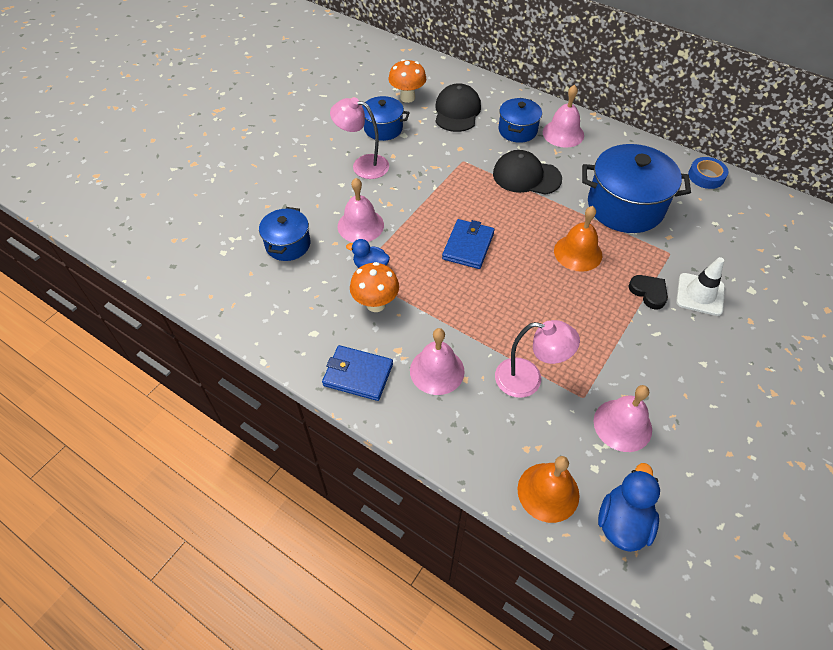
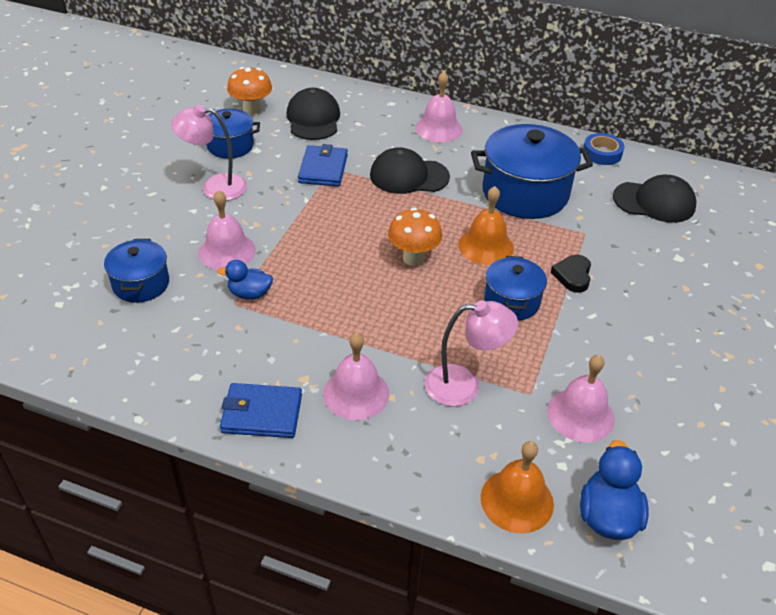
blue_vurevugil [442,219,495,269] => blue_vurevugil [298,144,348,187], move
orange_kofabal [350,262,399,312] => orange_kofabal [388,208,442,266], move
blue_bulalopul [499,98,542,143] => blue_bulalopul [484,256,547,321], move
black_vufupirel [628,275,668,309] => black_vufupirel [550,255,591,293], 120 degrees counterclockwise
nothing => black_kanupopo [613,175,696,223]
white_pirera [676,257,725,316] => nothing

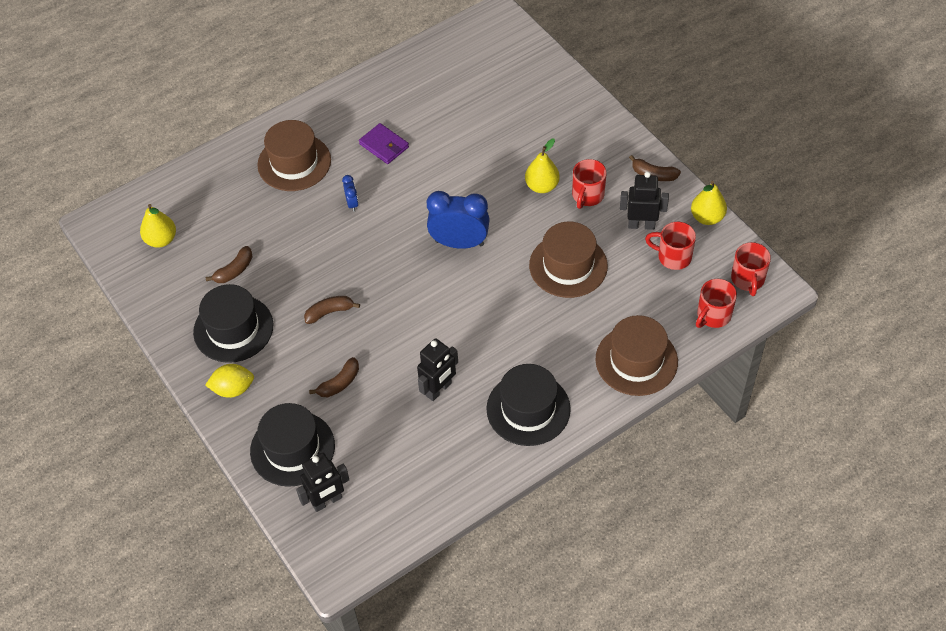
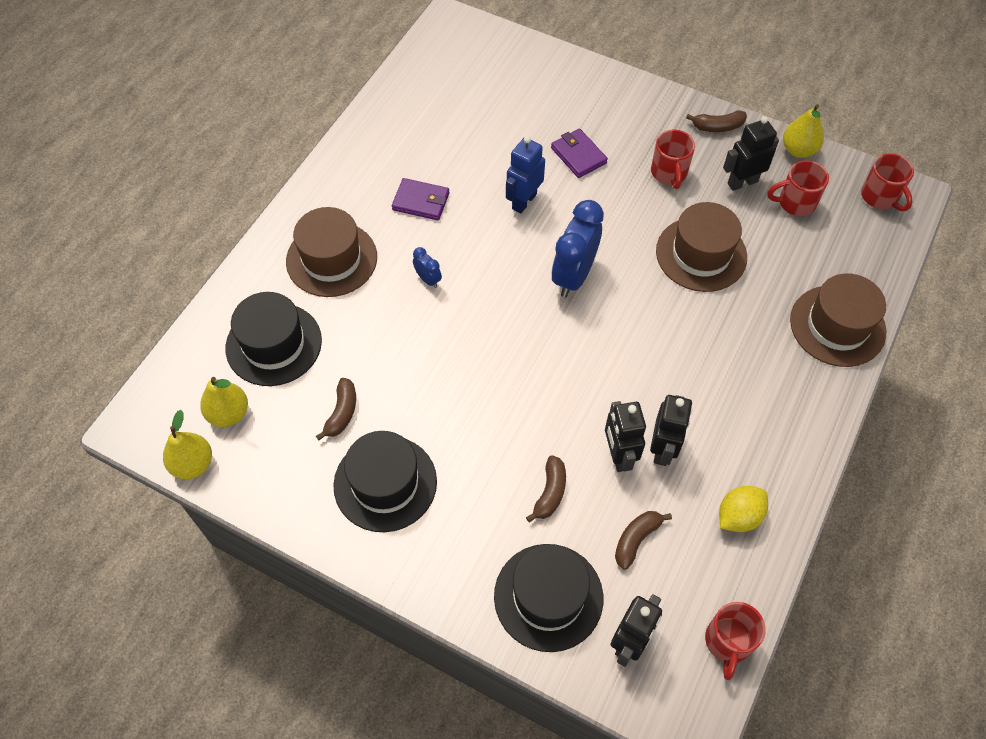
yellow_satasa [525,138,560,193] => yellow_satasa [163,410,212,479], move
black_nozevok [487,364,571,446] => black_nozevok [225,292,322,386], move
nothing => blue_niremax [506,136,545,213]
nothing => purple_vurevugil [551,129,608,178]
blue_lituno [427,191,490,249] => blue_lituno [552,200,604,297], 45 degrees counterclockwise
nothing => black_niremax [605,401,646,472]
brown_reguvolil [304,296,360,324] => brown_reguvolil [615,511,672,570], move
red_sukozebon [696,279,737,328] => red_sukozebon [705,602,766,680], move
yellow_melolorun [205,364,254,398] => yellow_melolorun [719,486,768,532], move

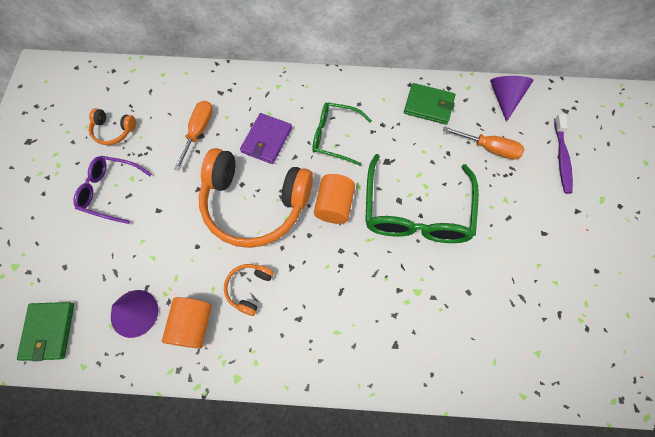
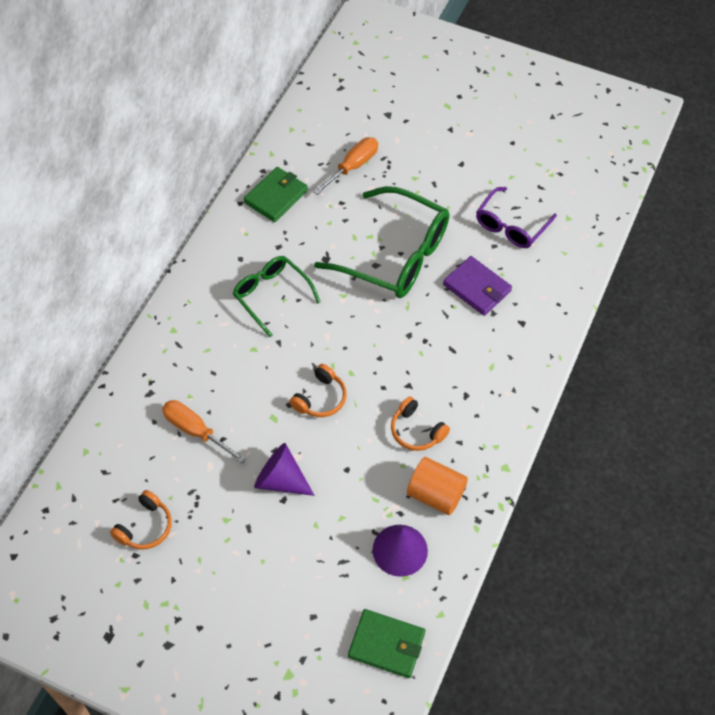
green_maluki [312,102,372,165] => green_maluki [233,256,321,337], 105 degrees clockwise
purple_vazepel [490,76,533,122] => purple_vazepel [254,443,315,496], move
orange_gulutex [199,148,313,248] => orange_gulutex [290,364,347,417], x0.43
purple_vurevugil [240,113,292,164] => purple_vurevugil [443,256,512,316], move
purple_maluki [73,156,152,224] => purple_maluki [476,187,557,248], move
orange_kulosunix [314,174,355,224] => nothing
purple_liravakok [554,114,573,194] => nothing

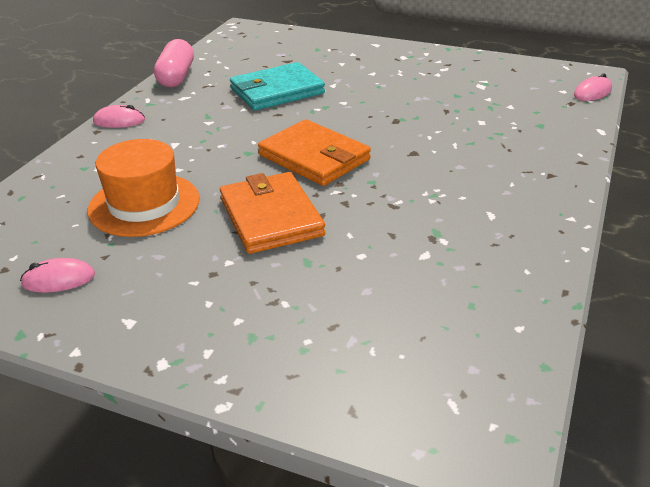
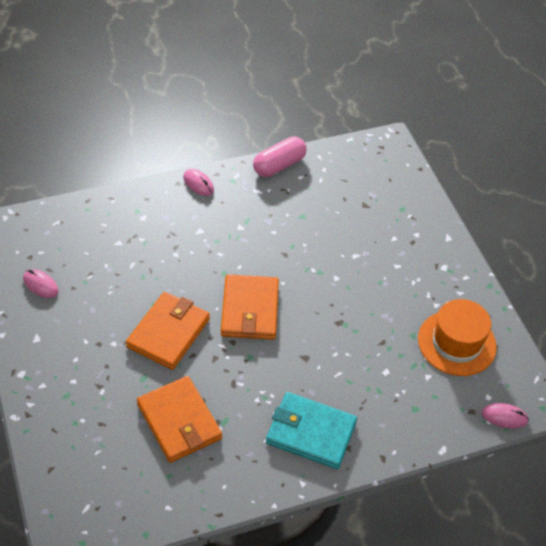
nothing => orange_vurevugil [137,376,222,463]
turquoise_vurevugil [230,62,325,111] => turquoise_vurevugil [266,392,357,469], move
orange_nozevok [88,139,200,237] => orange_nozevok [418,299,497,376], move

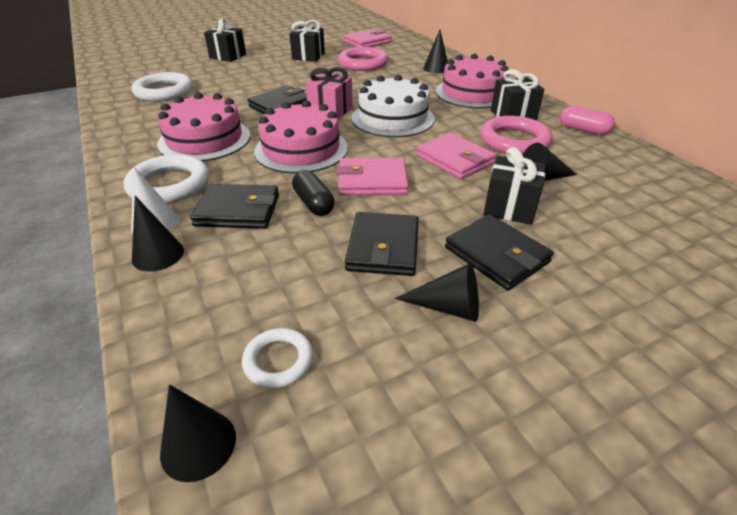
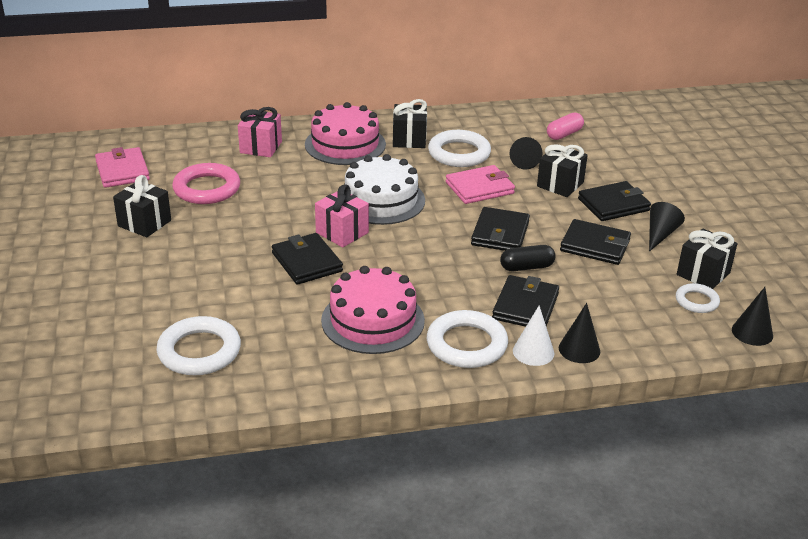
black_vazepel [423,30,447,73] => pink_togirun [238,107,282,157]
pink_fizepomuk [480,116,552,155] => white_fizepomuk [428,130,491,167]
pink_vurevugil [337,158,409,195] => black_vurevugil [471,207,530,251]
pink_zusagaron [560,106,615,135] => pink_zusagaron [547,112,584,140], move
black_togirun [204,18,246,62] => black_togirun [677,228,737,289], move
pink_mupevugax [254,100,348,173] => nothing

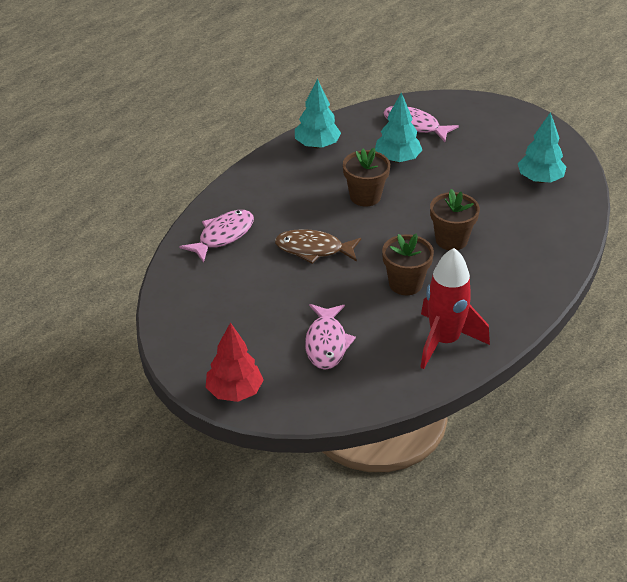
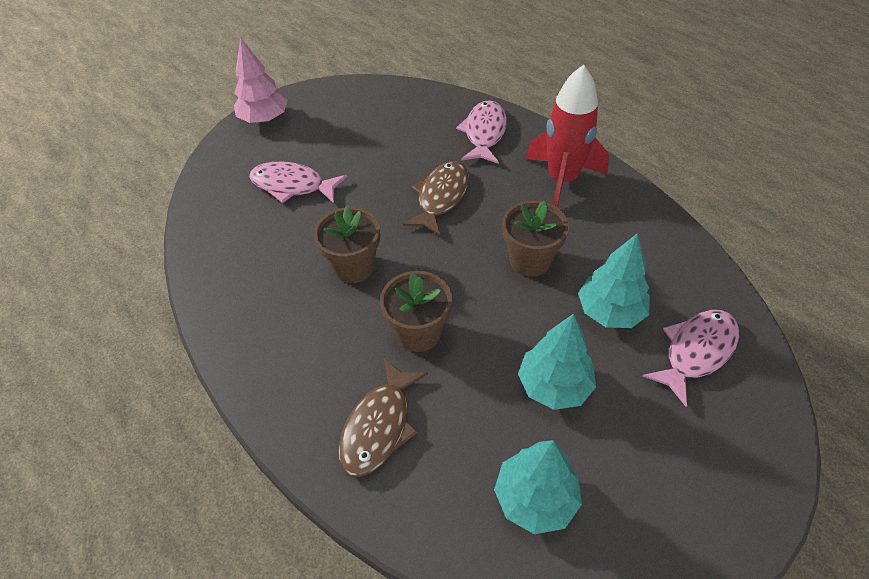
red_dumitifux [206,322,263,402] => pink_dumitifux [234,37,288,123]
nothing => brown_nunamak [339,357,428,477]
pink_nunamak [179,210,254,263] => pink_nunamak [456,100,507,164], 135 degrees counterclockwise
turquoise_dumitifux [295,79,341,148] => turquoise_dumitifux [518,314,596,410], move
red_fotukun [420,248,490,369] => red_fotukun [526,65,609,207], move

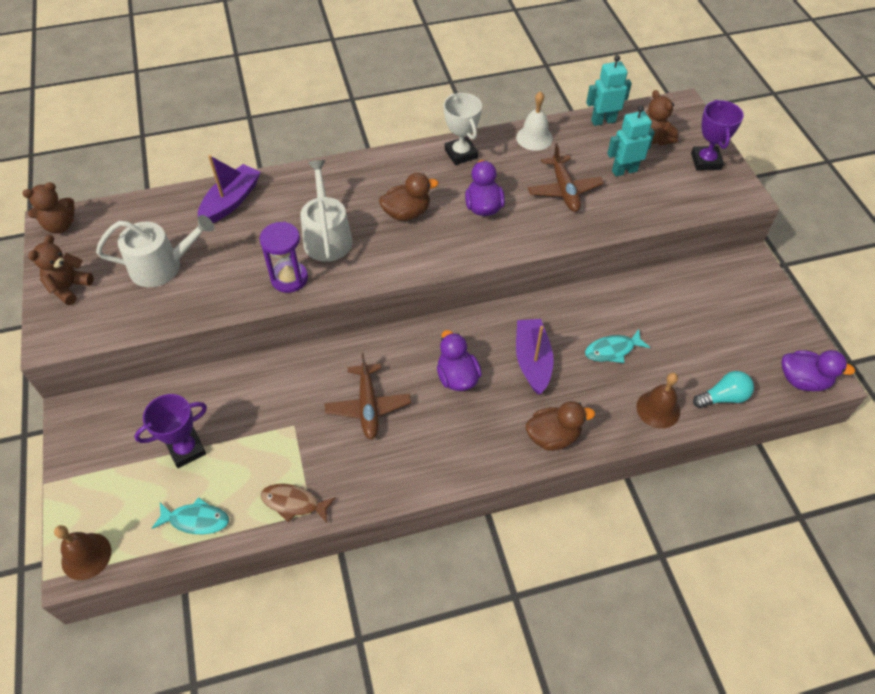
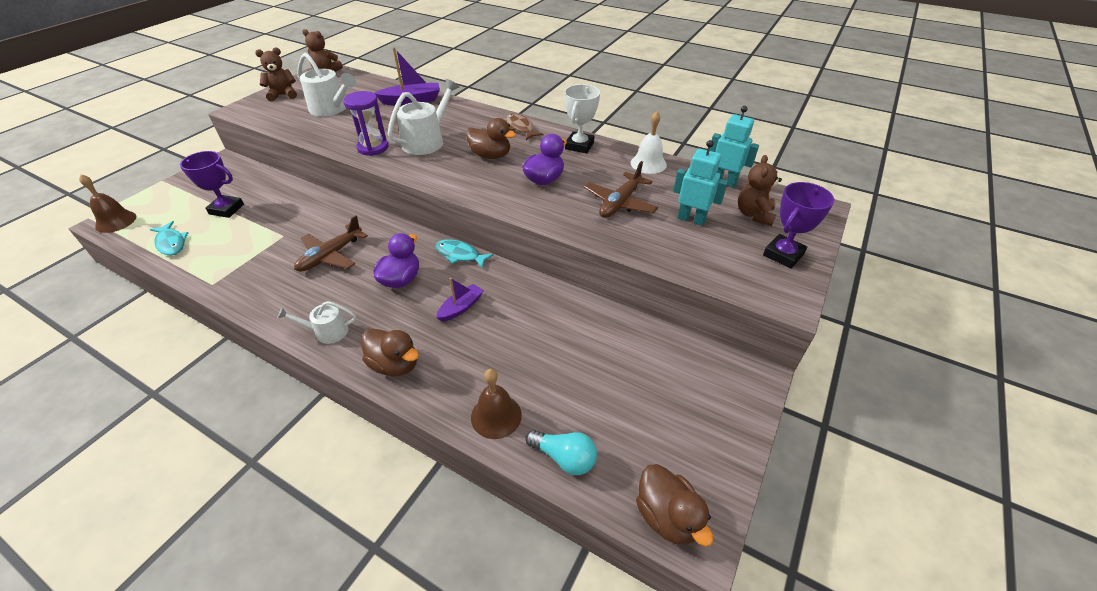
nothing => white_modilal [277,301,356,344]
turquoise_nunamak [585,329,650,363] => turquoise_nunamak [435,239,494,268], move
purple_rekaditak [516,319,554,395] => purple_rekaditak [436,278,484,322], x0.62
brown_nunamak [261,484,336,523] => brown_nunamak [506,113,544,140], move
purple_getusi [782,350,855,391] => brown_getusi [636,464,713,547]

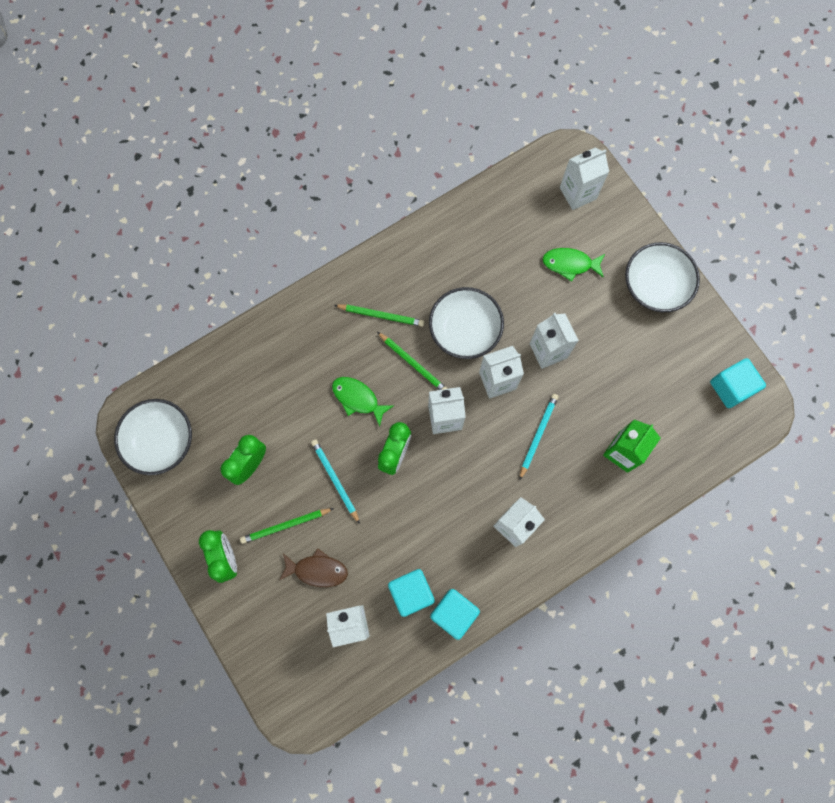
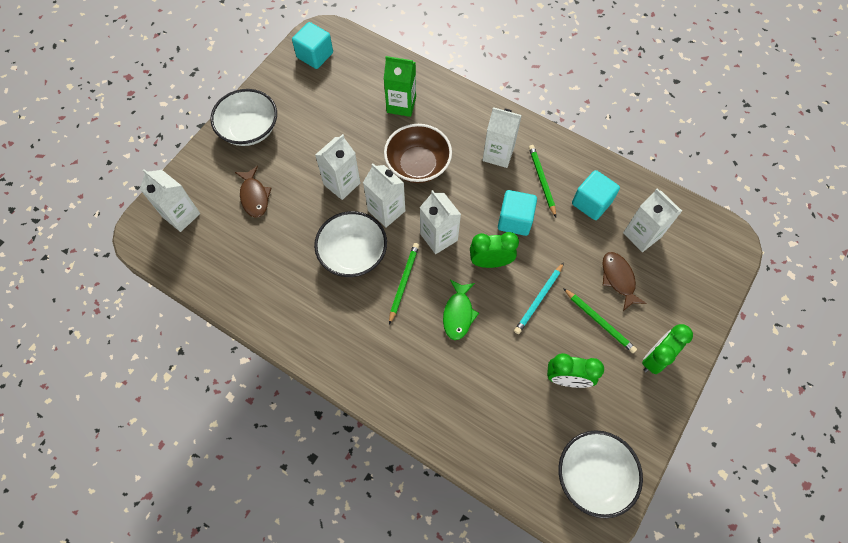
green_nunamak [542,248,605,282] => brown_nunamak [235,166,272,217]
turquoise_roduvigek [519,394,558,480] => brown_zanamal [384,124,452,183]
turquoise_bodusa [430,589,480,640] => turquoise_bodusa [498,190,537,236], move
green_roduvigek [334,305,424,327] => green_roduvigek [529,145,556,217], move

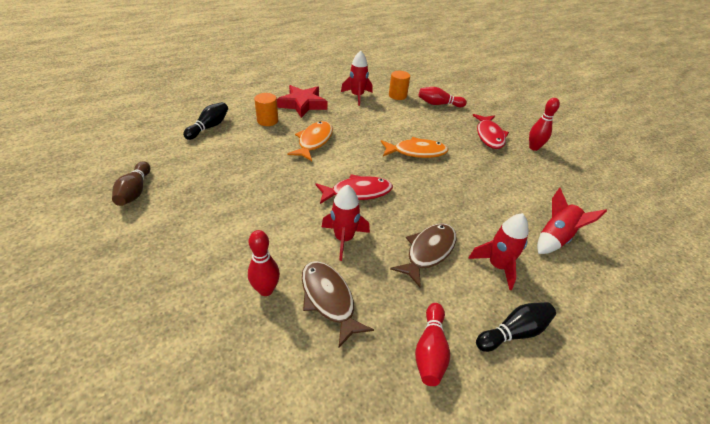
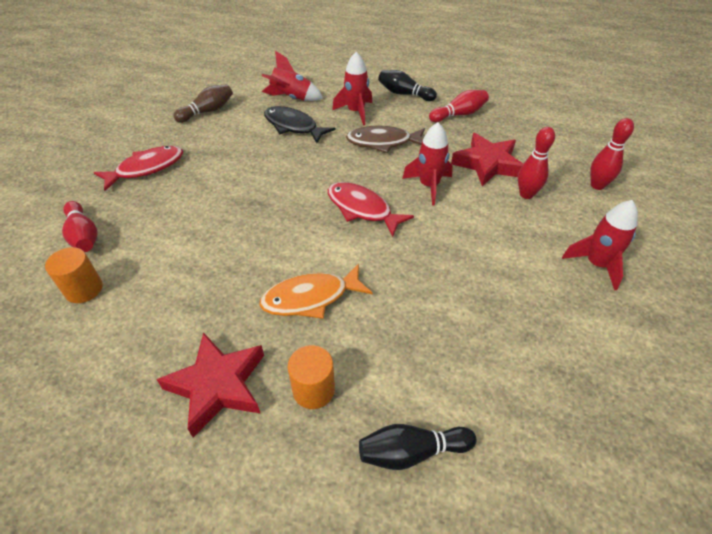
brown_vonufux [112,161,150,206] => brown_vonufux [173,84,233,123], move
nothing => black_nunamak [264,106,335,143]
brown_nunamak [302,261,374,347] => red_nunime [451,133,523,186]
red_fotukun [341,50,373,106] => red_fotukun [562,200,638,291], move
red_vonufux [529,98,560,151] => red_vonufux [590,118,634,190], move
orange_nunamak [381,137,448,158] => nothing

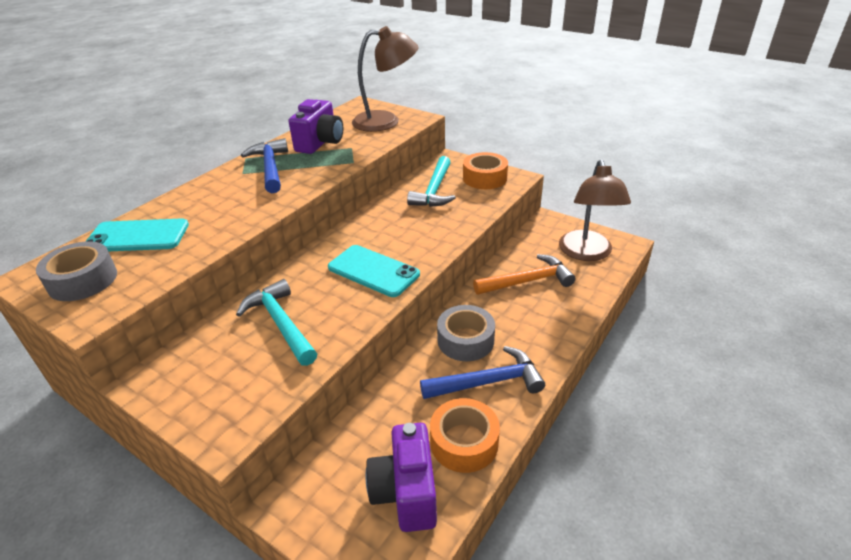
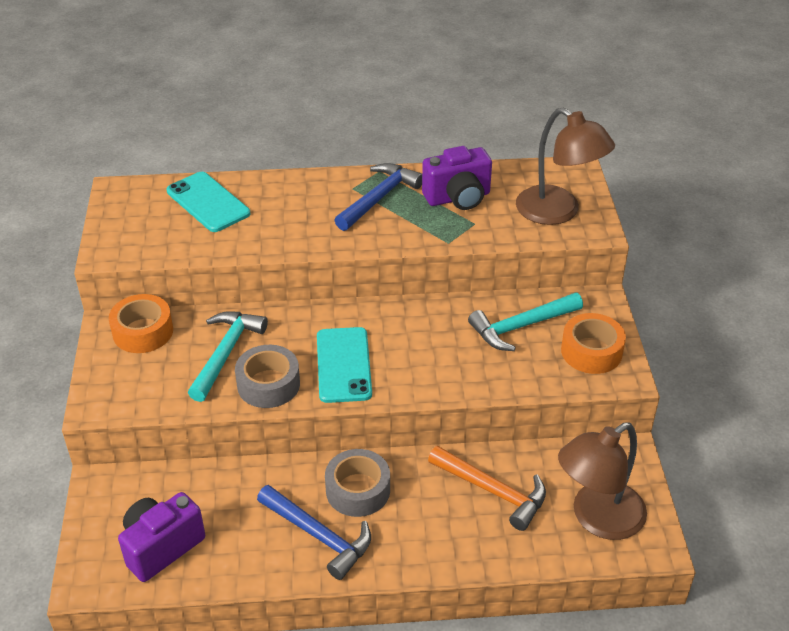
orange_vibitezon [430,398,500,473] => orange_vibitezon [109,294,173,353], move
grey_vibitezon [36,241,117,301] => grey_vibitezon [235,345,300,408], move

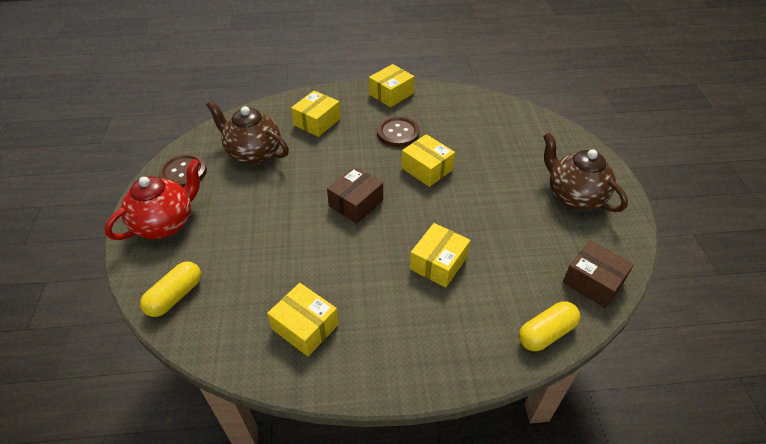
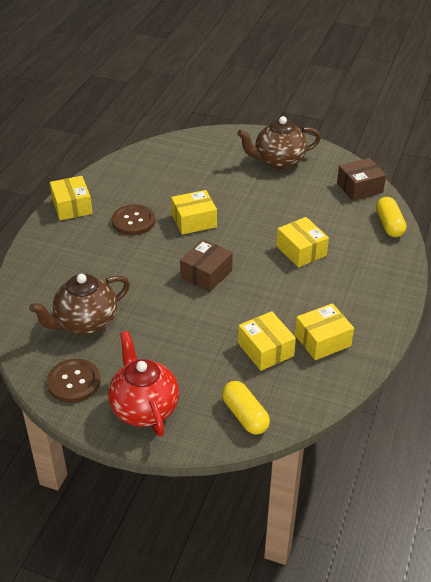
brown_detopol [327,167,383,224] => brown_detopol [180,239,233,292], 60 degrees clockwise
yellow_detopol [291,90,340,137] => yellow_detopol [238,311,296,371], move

